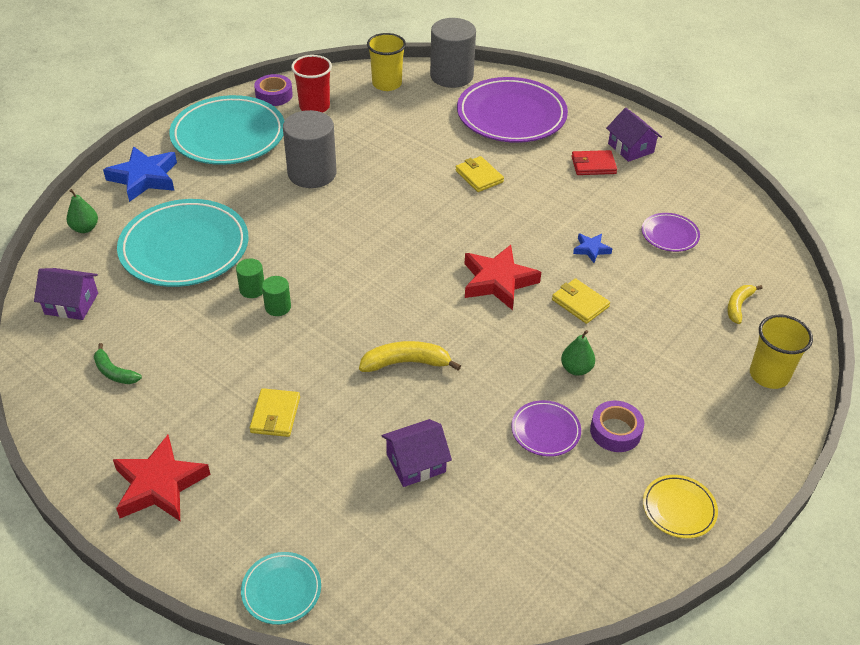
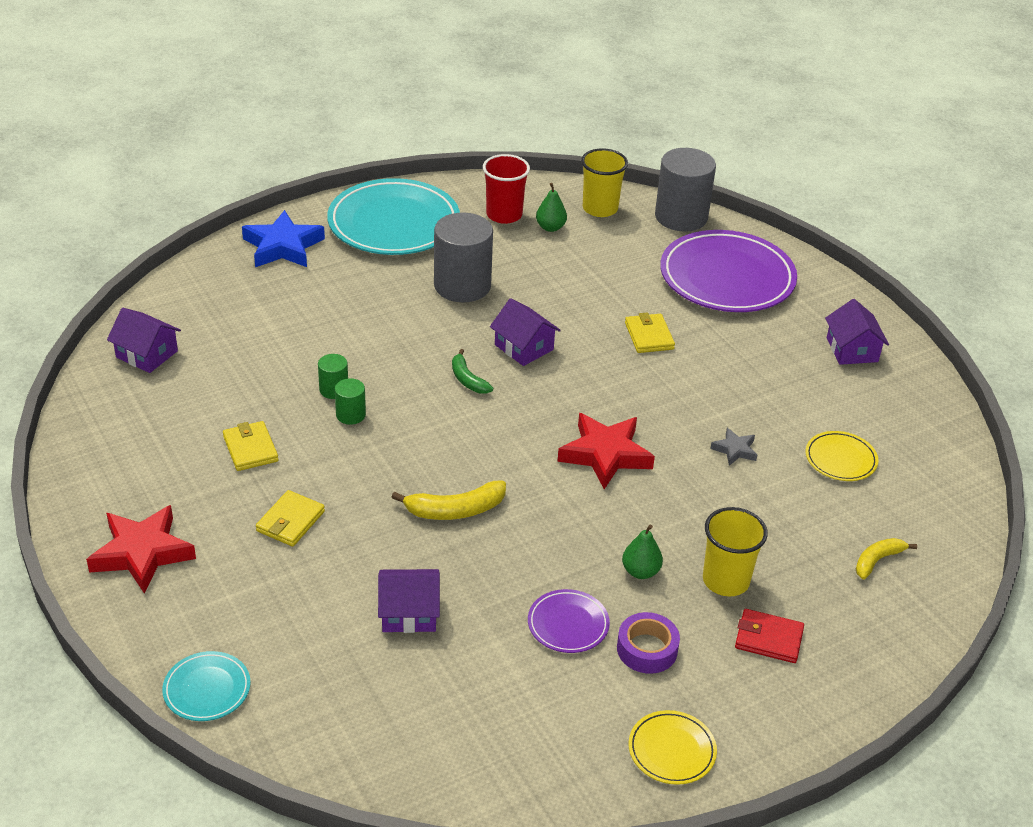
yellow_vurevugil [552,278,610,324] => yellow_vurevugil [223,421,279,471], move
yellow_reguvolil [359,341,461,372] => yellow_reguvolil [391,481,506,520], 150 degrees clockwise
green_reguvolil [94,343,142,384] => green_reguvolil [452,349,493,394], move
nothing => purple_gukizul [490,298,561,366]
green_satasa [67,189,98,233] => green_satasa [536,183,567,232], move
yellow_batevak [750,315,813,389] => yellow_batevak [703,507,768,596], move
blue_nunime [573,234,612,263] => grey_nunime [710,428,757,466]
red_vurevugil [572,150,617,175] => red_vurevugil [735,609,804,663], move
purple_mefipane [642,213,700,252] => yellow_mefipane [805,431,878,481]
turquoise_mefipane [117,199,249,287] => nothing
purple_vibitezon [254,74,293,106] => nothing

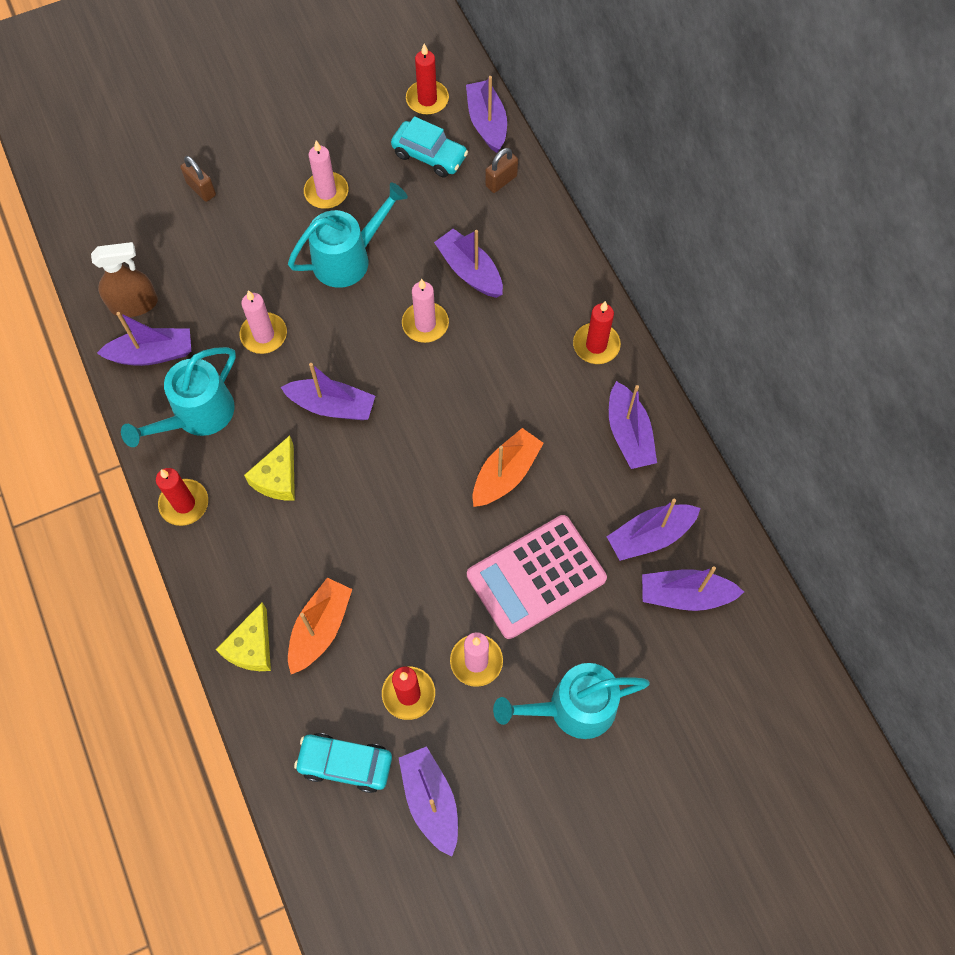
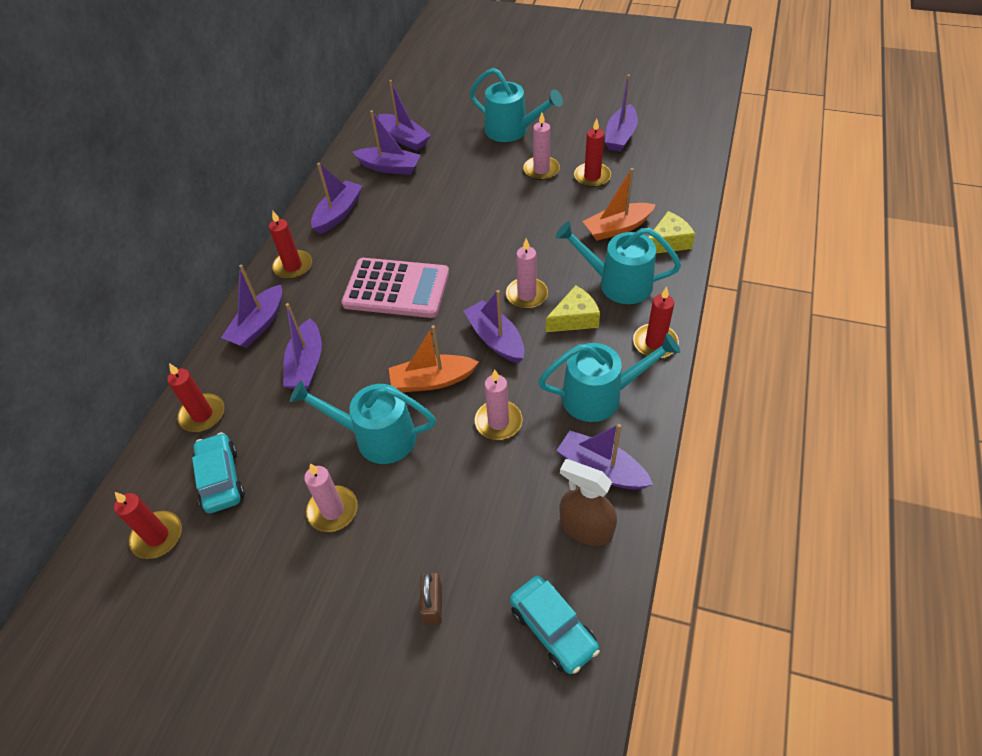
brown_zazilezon [485,148,518,193] => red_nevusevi [167,363,224,432]
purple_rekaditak [466,76,507,153] => purple_rekaditak [221,264,282,348], move
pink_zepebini [467,515,607,639] => pink_zepebini [341,258,449,318], move
orange_rekaditak [473,428,544,507] => orange_rekaditak [389,325,479,392], move
pink_nevusevi [402,279,449,343] => pink_nevusevi [506,238,548,309], move
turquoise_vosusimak [294,733,392,793] => turquoise_vosusimak [510,576,600,674], move
nothing => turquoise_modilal [556,221,681,304]

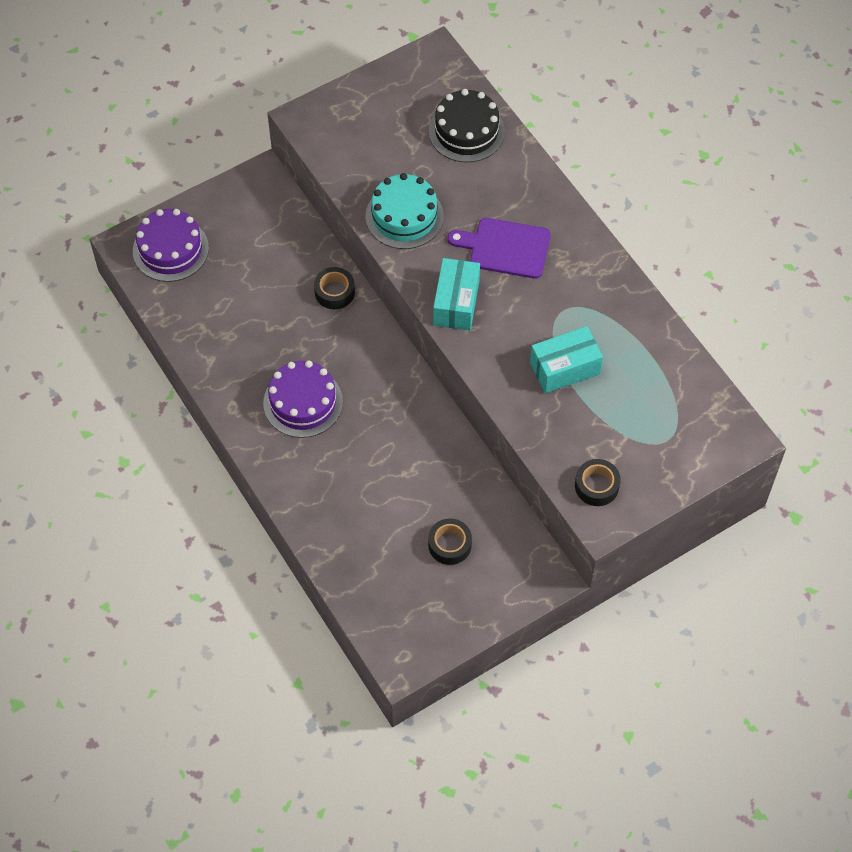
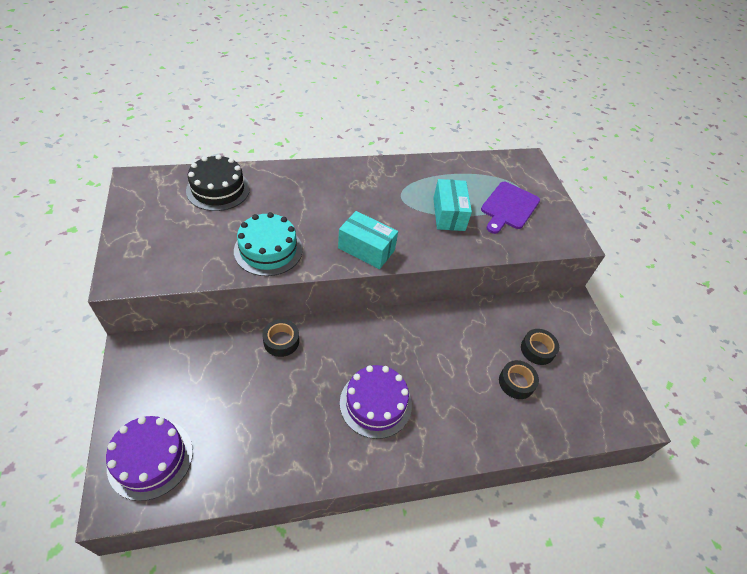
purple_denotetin [448,218,551,279] => purple_denotetin [481,182,540,234], move
black_vibitezon [575,459,621,506] => black_vibitezon [499,360,539,399], move

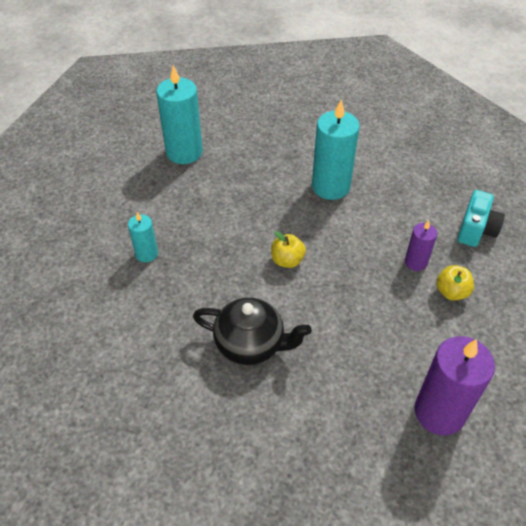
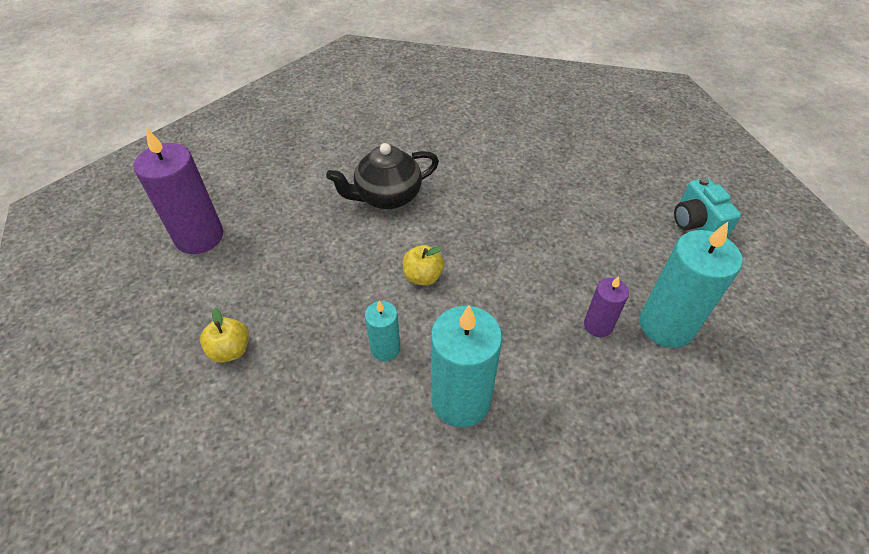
turquoise_nevusevi [128,212,158,262] => turquoise_nevusevi [365,301,400,361], move
purple_nevusevi [405,221,437,271] => purple_nevusevi [584,276,629,337], move
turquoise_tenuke [457,190,505,247] => turquoise_tenuke [674,177,741,238], move

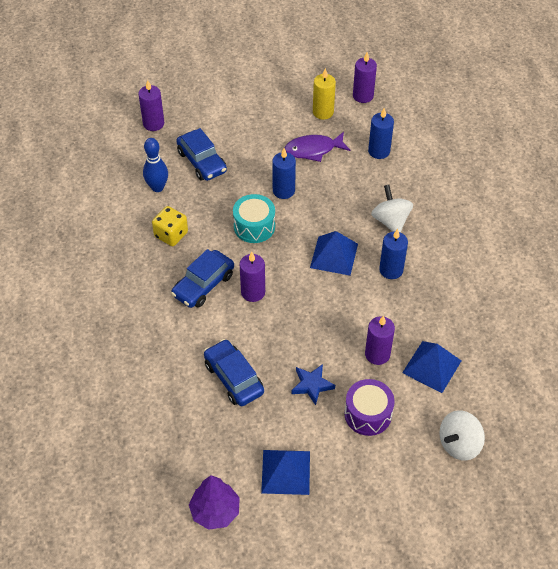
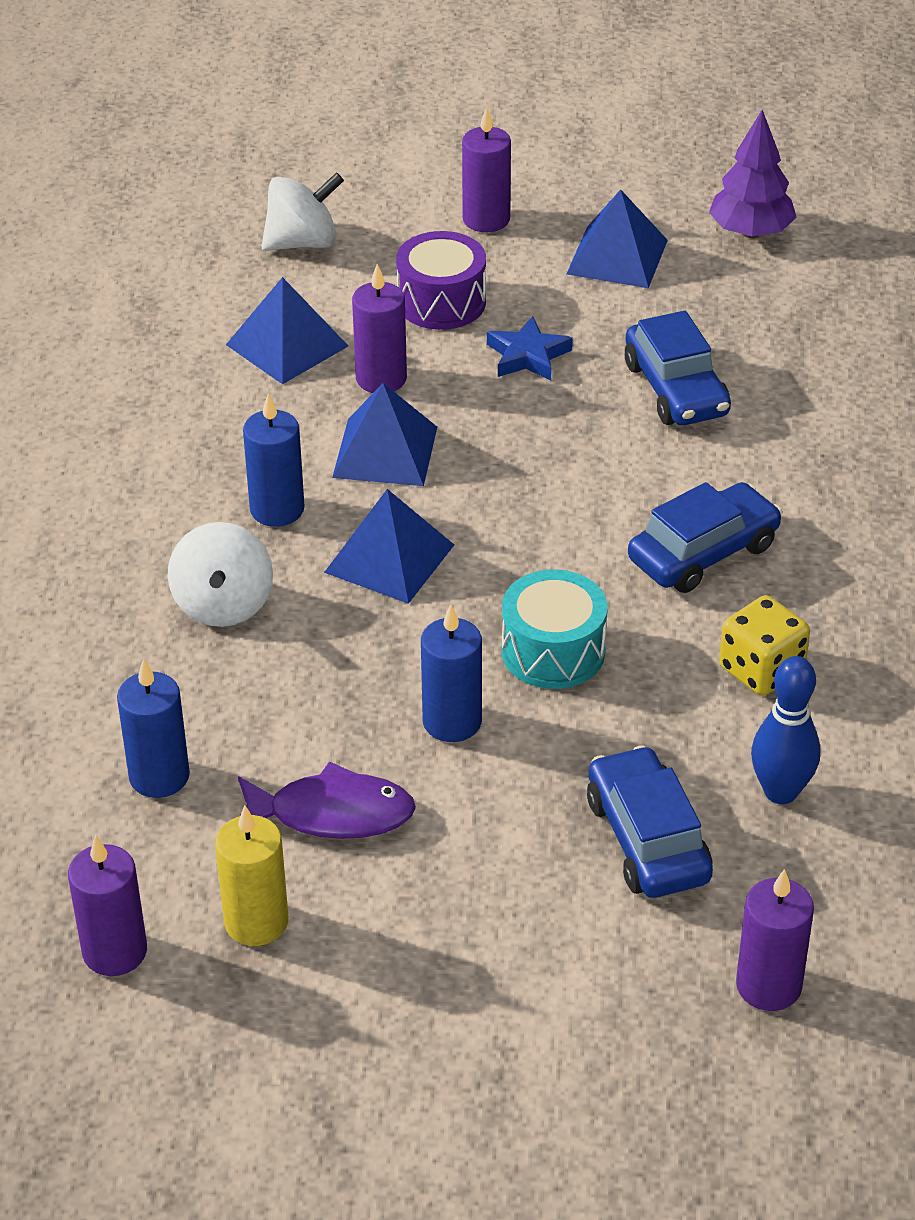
nothing => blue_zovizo [332,383,437,486]
purple_nevusevi [240,252,265,302] => purple_nevusevi [462,107,511,232], move

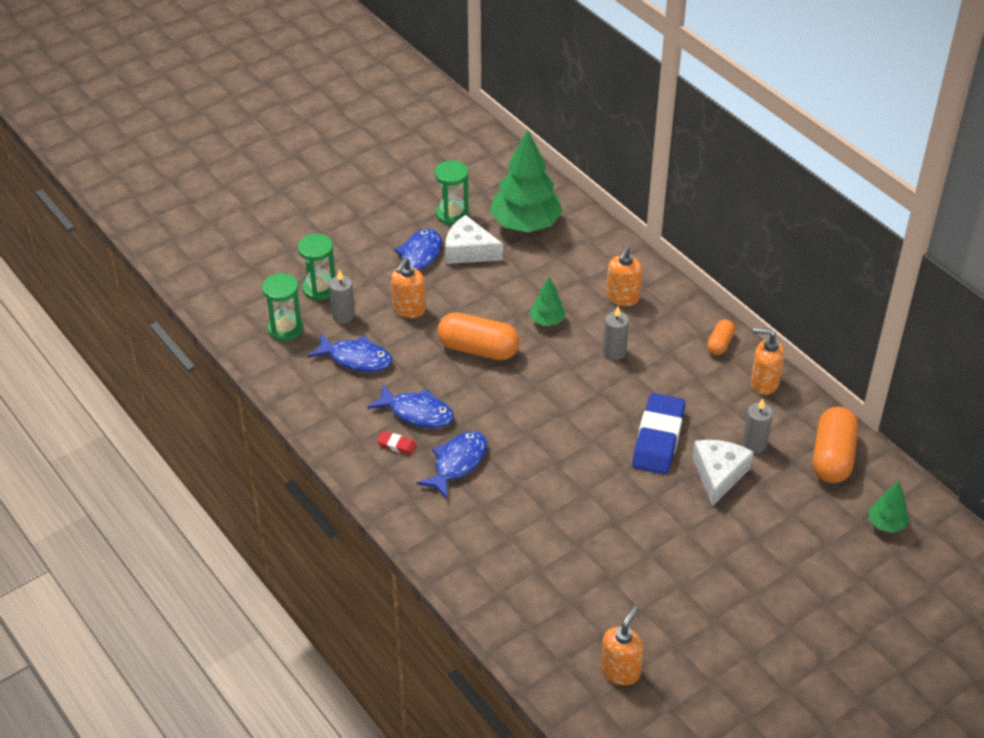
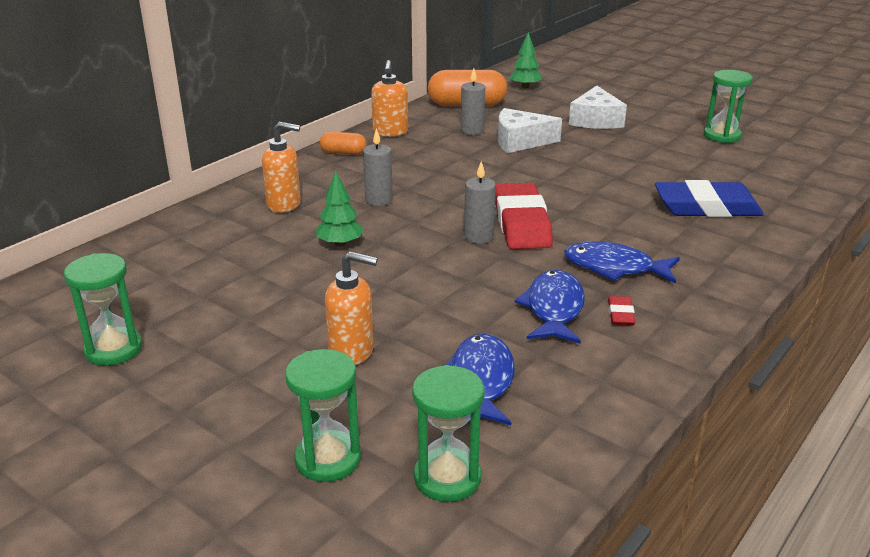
grey_nevusevi [329,270,355,324] => grey_nevusevi [464,161,496,244], move
nothing => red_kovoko [495,183,553,249]
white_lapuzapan [445,215,503,264] => white_lapuzapan [569,86,627,129], move
blue_kovoko [632,393,685,474] => blue_kovoko [655,180,764,217], move
nothing => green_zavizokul [704,70,753,143]
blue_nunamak [390,229,442,278] => nothing
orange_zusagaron [438,312,520,360] => nothing
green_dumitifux [491,130,563,232] => nothing
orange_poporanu [601,606,644,685] => nothing

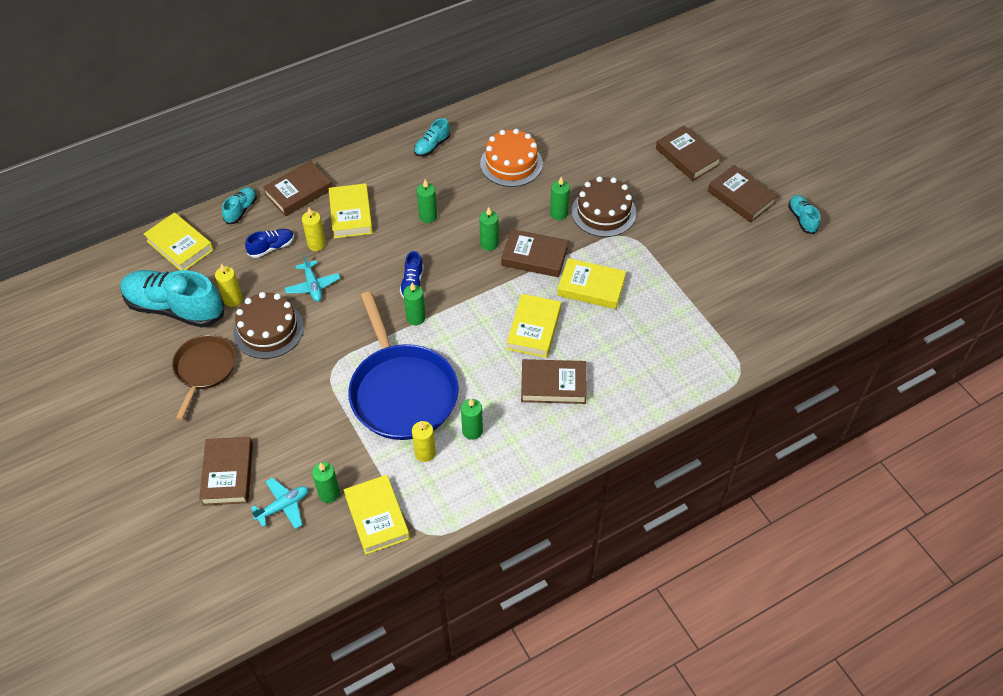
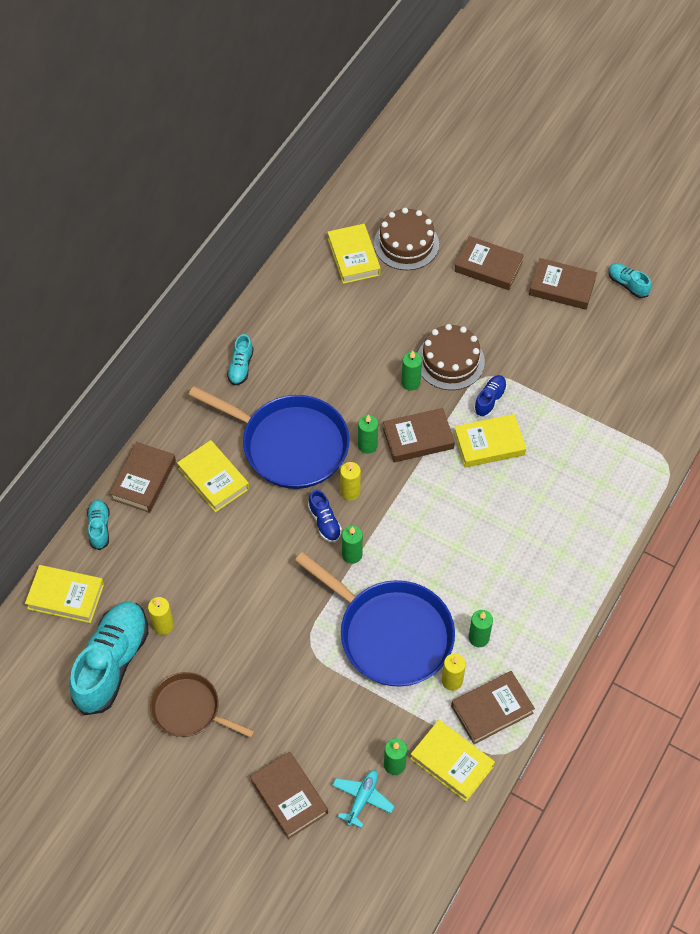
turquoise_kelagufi [120,270,224,328] => turquoise_kelagufi [69,601,148,715], 120 degrees clockwise
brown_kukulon [172,335,236,420] => brown_kukulon [150,672,255,738], 45 degrees counterclockwise
green_nevusevi [417,180,437,223] => blue_kukulon [189,386,350,489]
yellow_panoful [507,294,561,358] => yellow_panoful [328,224,381,284], move
yellow_nevusevi [302,208,326,251] => yellow_nevusevi [340,462,361,500], move
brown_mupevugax [233,292,304,359] => brown_mupevugax [374,208,439,270], move
brown_panoful [521,359,587,404] => brown_panoful [451,671,535,744], move
blue_kelagufi [245,229,294,258] => blue_kelagufi [474,375,507,417], move
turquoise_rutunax [285,254,340,302] => nothing
orange_mupevugax [480,129,543,187] => nothing

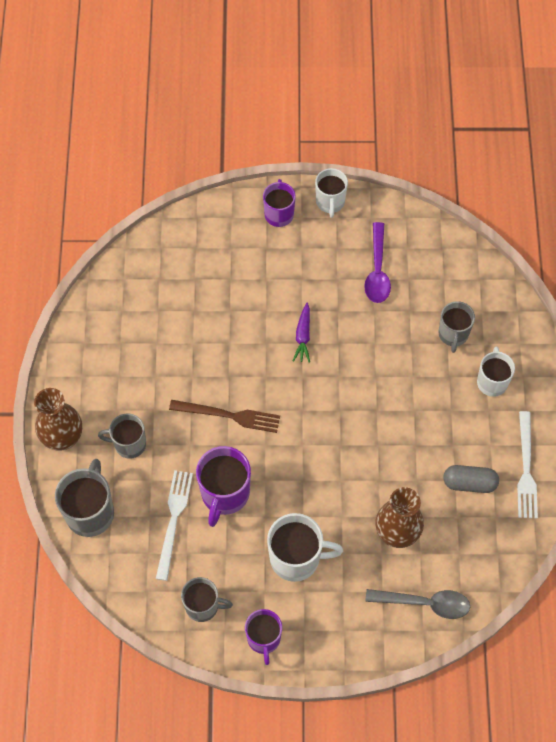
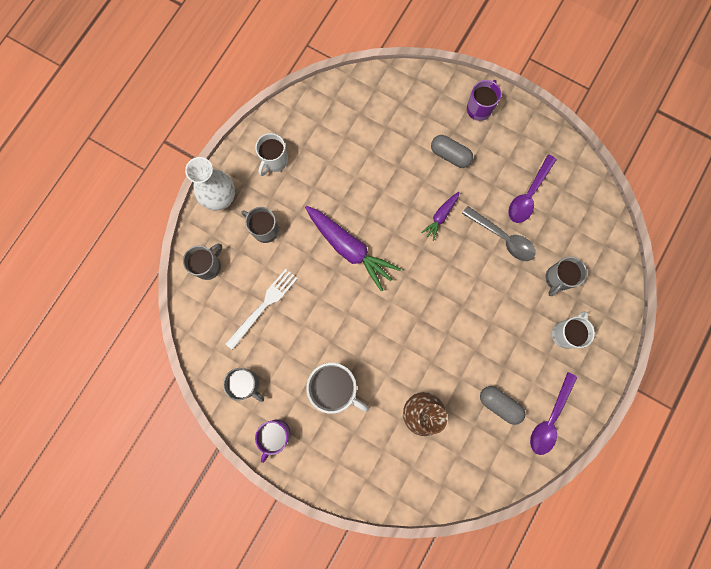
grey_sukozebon [55,459,114,537] => grey_sukozebon [183,244,222,280], x0.66
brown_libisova [34,388,82,451] => white_libisova [185,157,235,211]
white_sukozebon [315,168,348,218] => white_sukozebon [255,133,288,176], move
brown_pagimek [169,400,280,433] => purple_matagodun [305,206,401,292]
nothing => grey_zusagaron [431,135,473,168]
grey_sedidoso [365,589,470,619] => grey_sedidoso [462,206,536,261], move
white_pagimek [517,411,538,518] => purple_sedidoso [530,372,577,455]
purple_sukozebon [196,446,251,527] => nothing

